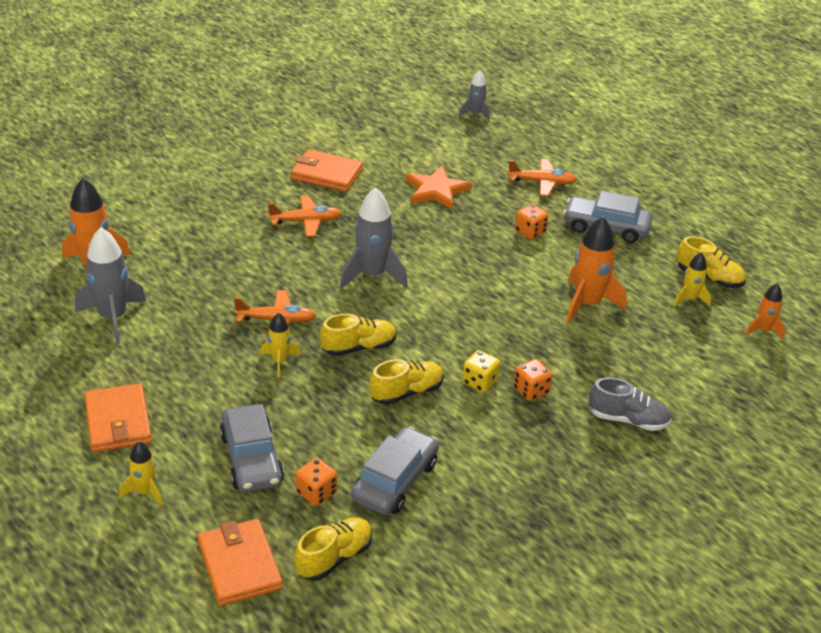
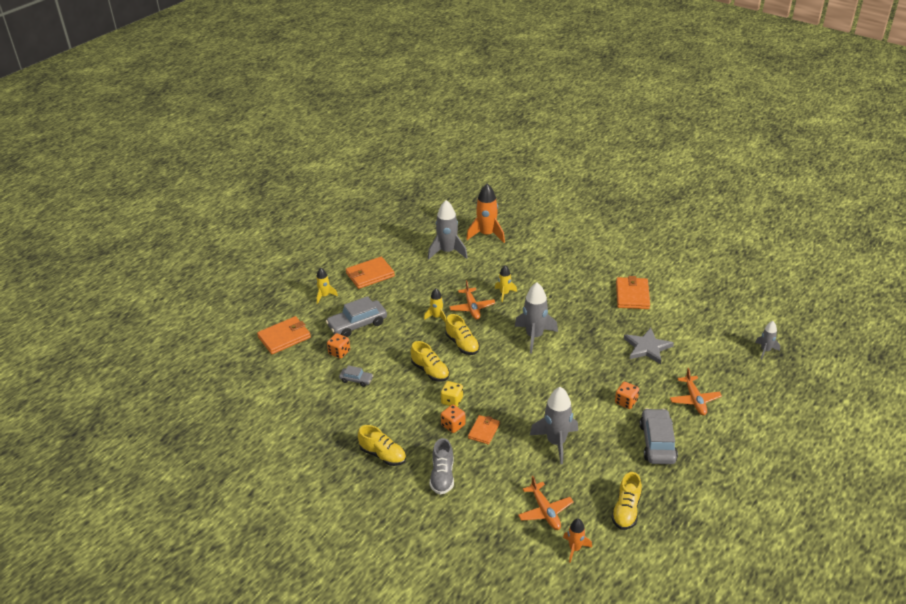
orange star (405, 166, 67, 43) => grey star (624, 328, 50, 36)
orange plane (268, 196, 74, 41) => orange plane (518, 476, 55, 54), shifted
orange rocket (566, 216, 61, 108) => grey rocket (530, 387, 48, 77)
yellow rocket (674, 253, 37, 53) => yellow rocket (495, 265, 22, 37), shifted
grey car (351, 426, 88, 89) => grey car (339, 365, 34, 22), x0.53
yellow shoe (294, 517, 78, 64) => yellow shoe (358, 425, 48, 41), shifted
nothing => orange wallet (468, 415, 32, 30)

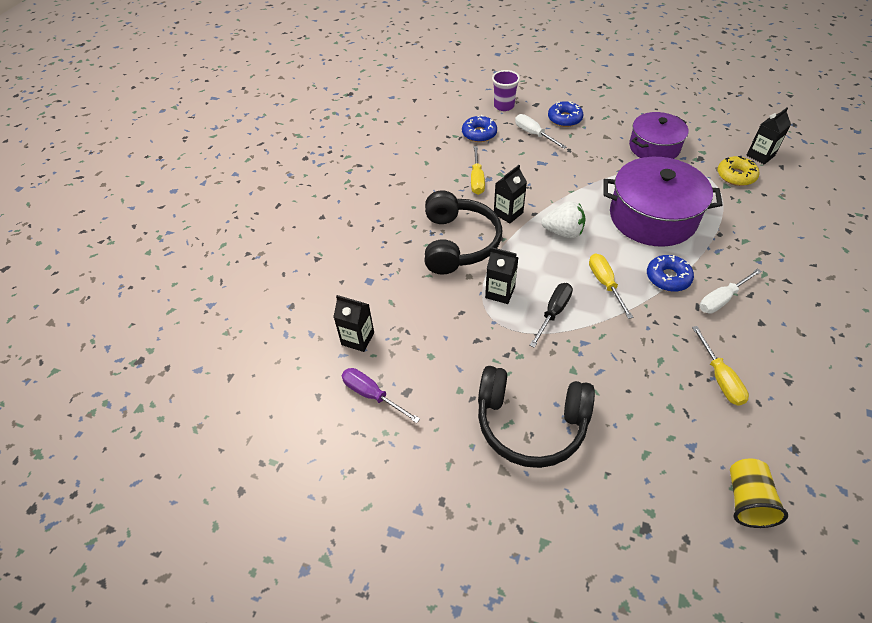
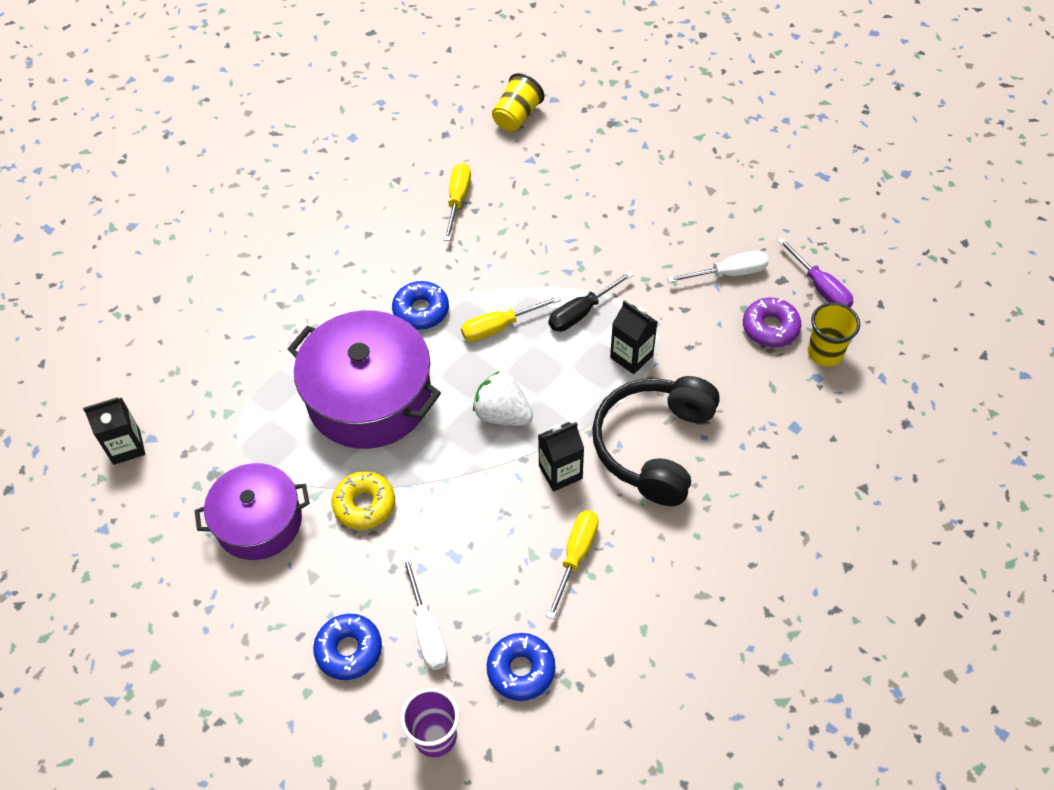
yellow donut (717, 156, 42, 30) => yellow donut (331, 471, 64, 59), shifted
yellow screwdriver (589, 253, 44, 66) => yellow screwdriver (461, 296, 100, 46), 60 degrees clockwise
white screwdriver (700, 268, 62, 46) => white screwdriver (667, 251, 102, 32), shifted
black carton (333, 295, 41, 57) => yellow cup (808, 302, 52, 65)
black headphones (478, 366, 117, 102) => nothing
nothing => purple donut (743, 298, 58, 49)

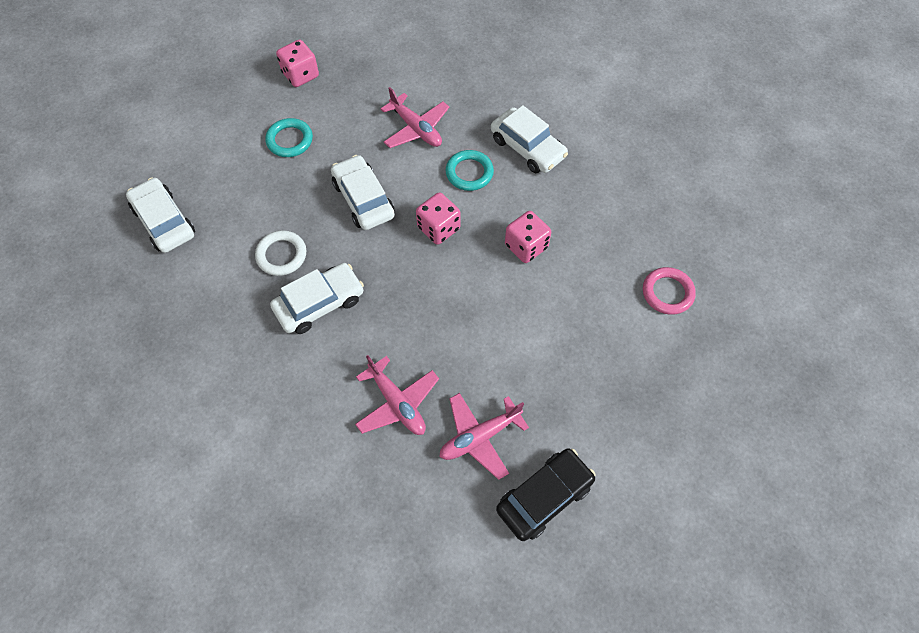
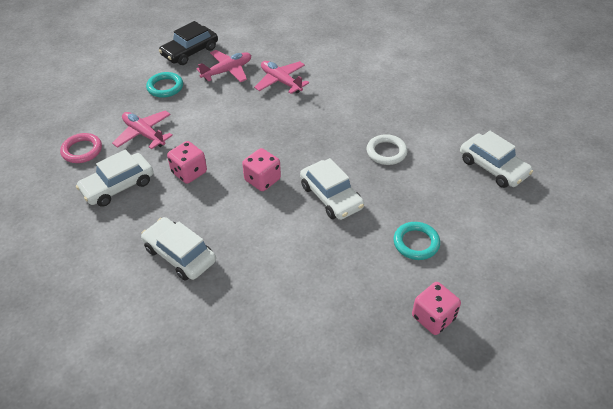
pink plane (381, 87, 68, 61) => pink plane (112, 110, 61, 39), shifted
turquoise ring (446, 150, 48, 41) => turquoise ring (146, 72, 37, 26), shifted
white car (270, 263, 94, 71) => white car (76, 149, 78, 58), shifted

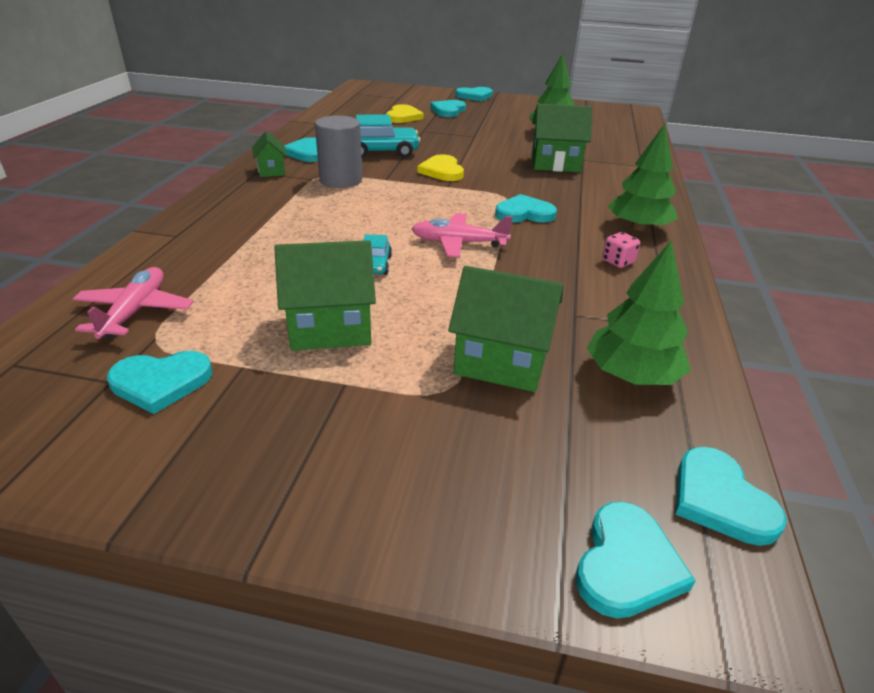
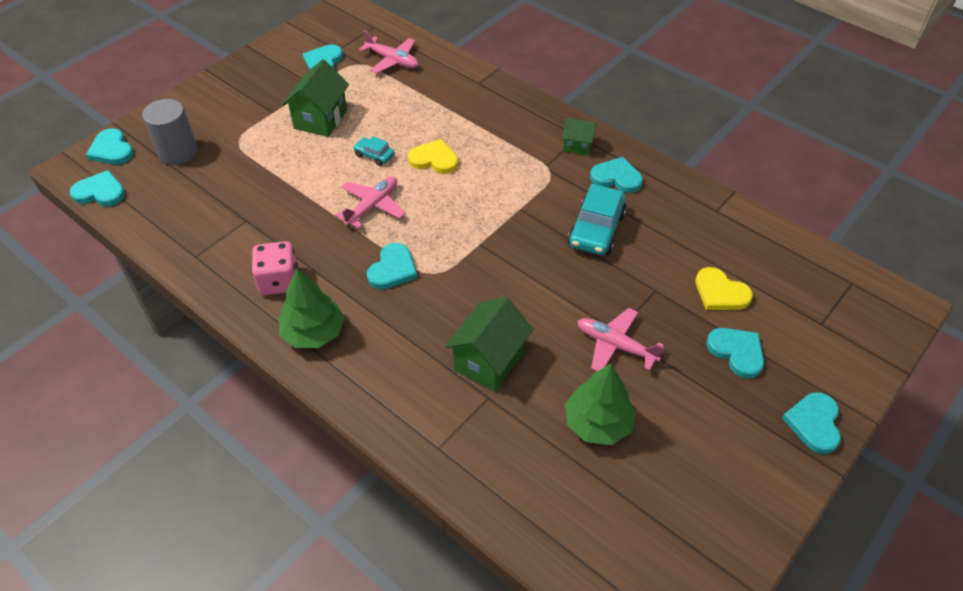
grey cylinder (315, 115, 47, 73) => grey cylinder (142, 99, 56, 66), shifted
yellow heart (417, 154, 47, 27) => yellow heart (408, 139, 50, 35), shifted
pink dice (602, 232, 38, 36) => pink dice (252, 241, 46, 54), x1.81
green tree (587, 240, 104, 145) => nothing
green house (448, 266, 115, 126) => nothing
nothing => pink plane (577, 308, 87, 63)

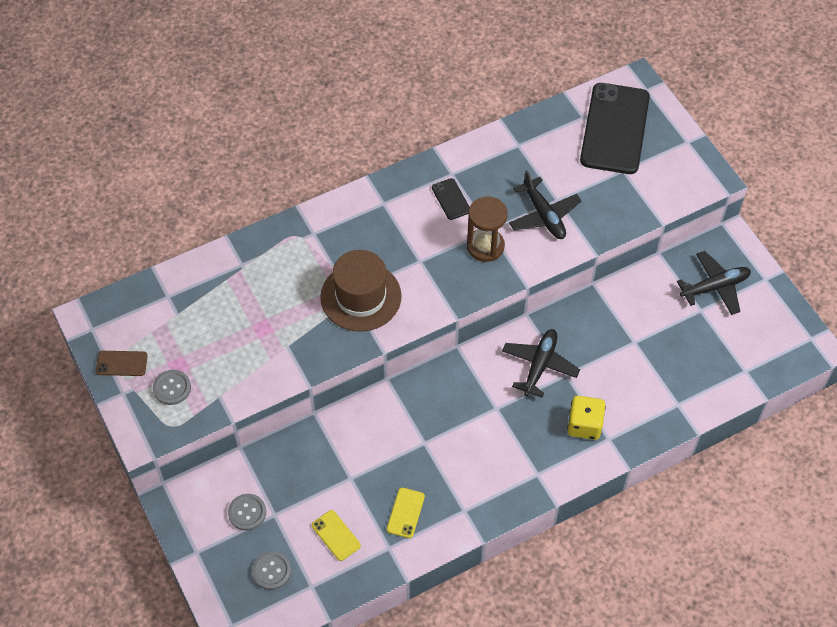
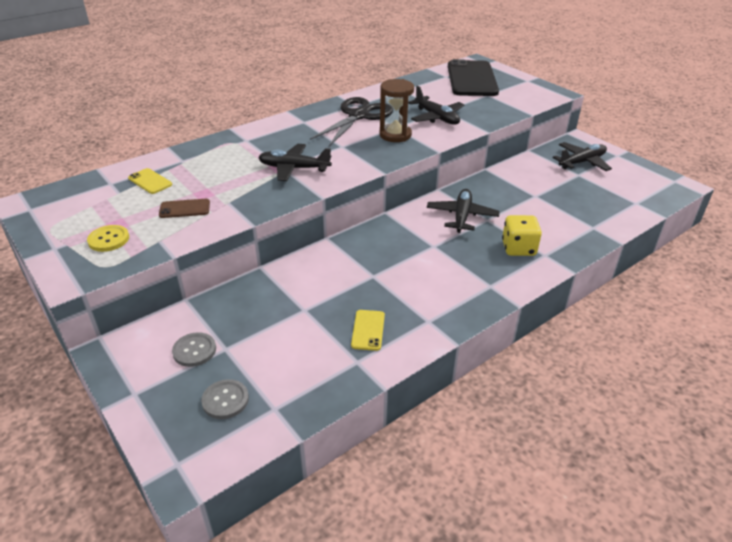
black phone (432, 178, 38, 42) => black scissors (310, 97, 83, 49)
brown hat (320, 250, 82, 82) => black plane (258, 144, 74, 37)
brown phone (96, 351, 52, 25) => brown phone (159, 199, 51, 19), shifted
grey button (153, 370, 38, 35) => yellow button (87, 225, 42, 27)
yellow phone (312, 510, 49, 51) => yellow phone (128, 168, 44, 26), shifted

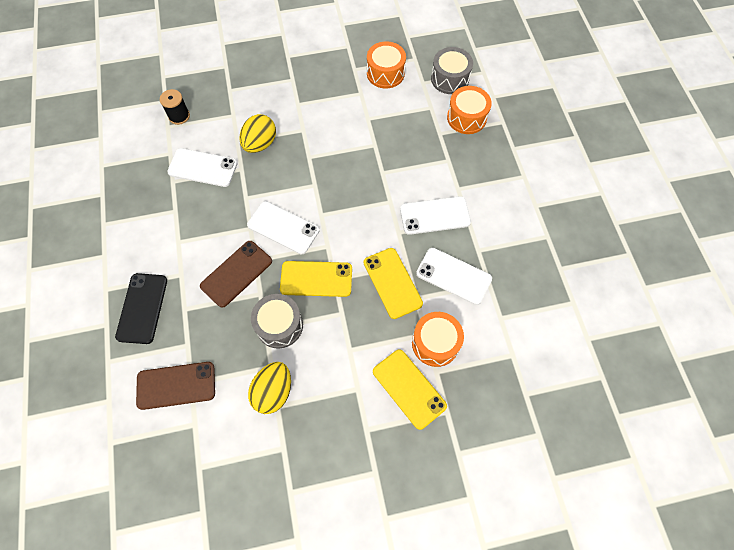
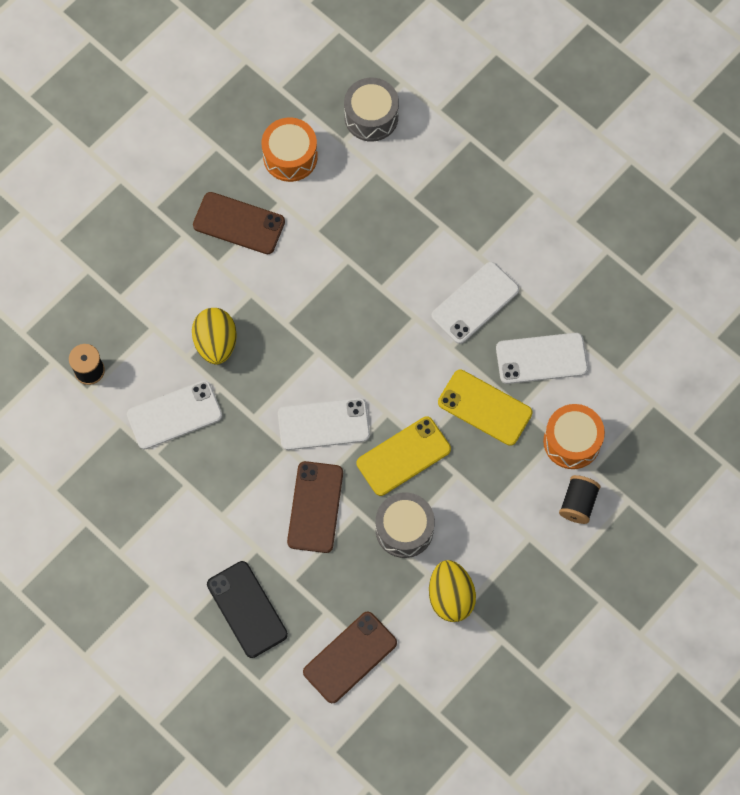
orange drum (447, 86, 45, 48) => nothing
yellow phone (373, 349, 74, 81) => black spool (559, 475, 42, 49)
nothing => brown phone (193, 192, 92, 62)

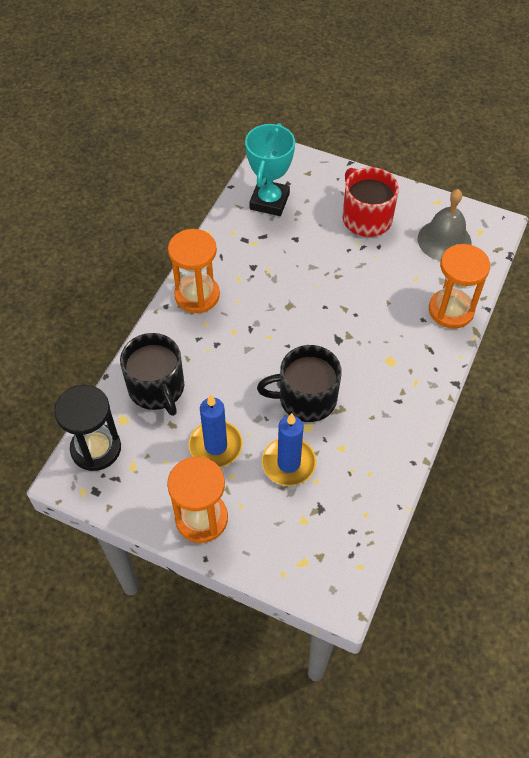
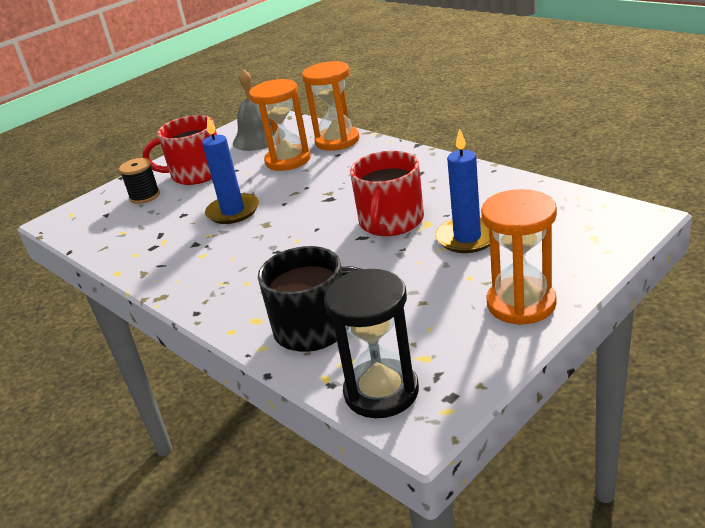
turquoise trophy (245, 123, 50, 93) => nothing
orange hourglass (168, 229, 52, 84) => orange hourglass (249, 79, 62, 92), shifted
black mug (257, 345, 85, 77) => red mug (350, 151, 74, 85)
blue candle (189, 394, 54, 73) => blue candle (202, 116, 57, 108), shifted
nothing => black spool (119, 158, 41, 46)

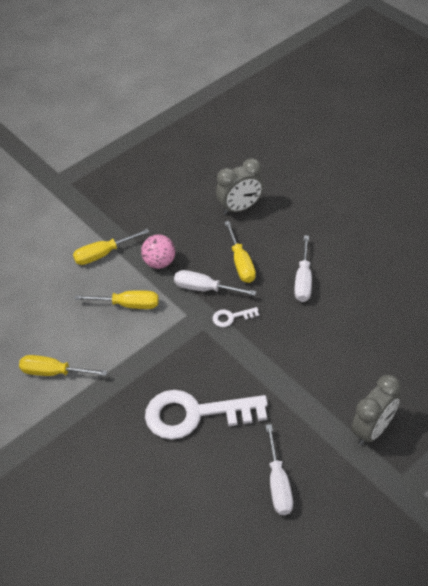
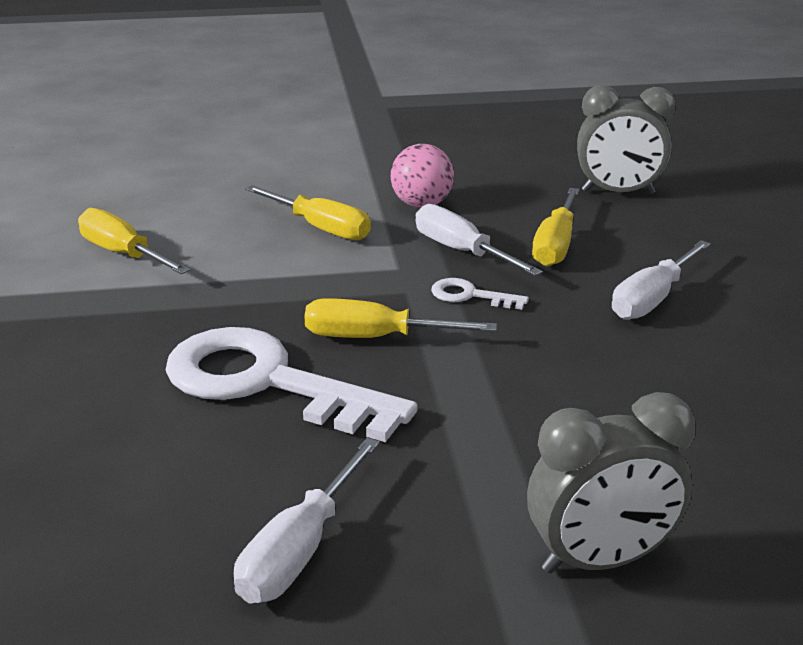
yellow screwdriver (73, 229, 76, 36) => yellow screwdriver (304, 298, 193, 40), shifted

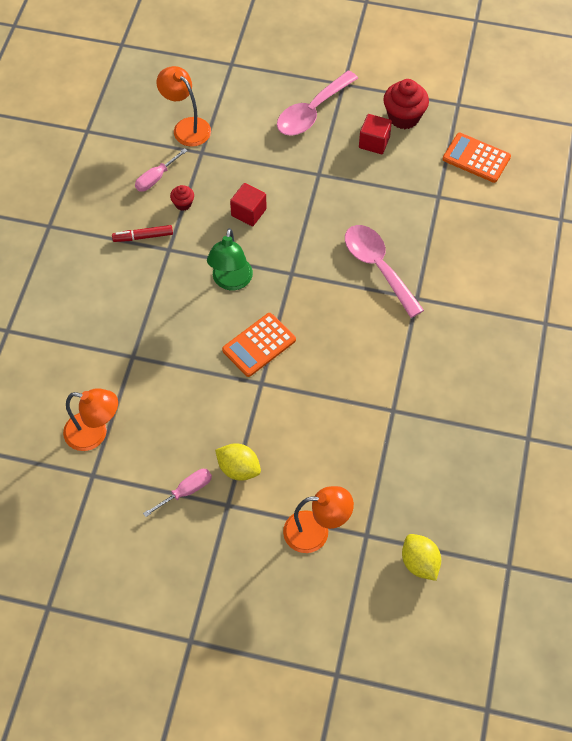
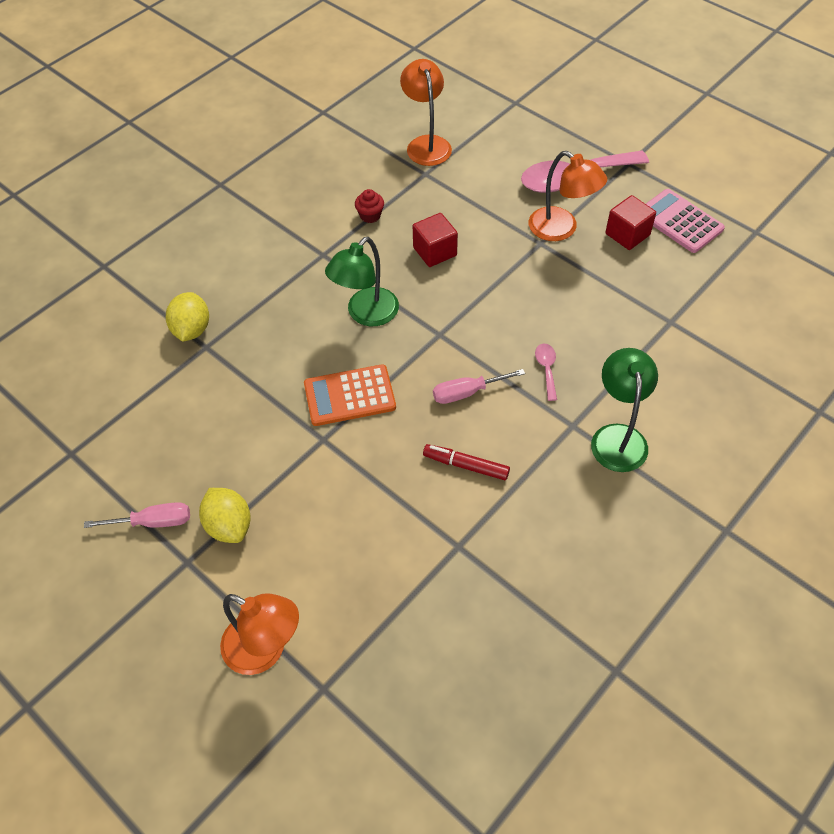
red cupcake (383, 79, 46, 50) => pink calculator (646, 189, 79, 64)
orange calculator (443, 133, 68, 50) => nothing
pink screwdriver (135, 148, 53, 44) => pink screwdriver (433, 369, 92, 35), shifted
red marker (112, 225, 61, 17) => red marker (423, 444, 87, 36), shifted
pink spoon (345, 225, 79, 93) => pink spoon (535, 343, 22, 58), x0.43
orange lamp (63, 388, 55, 63) => orange lamp (529, 151, 78, 90), shifted
yellow lemon (402, 534, 39, 47) => yellow lemon (166, 292, 43, 50), shifted
nothing => green lamp (591, 348, 67, 124)

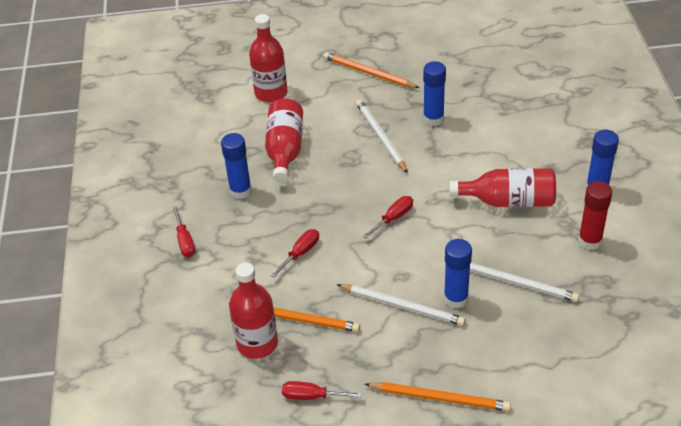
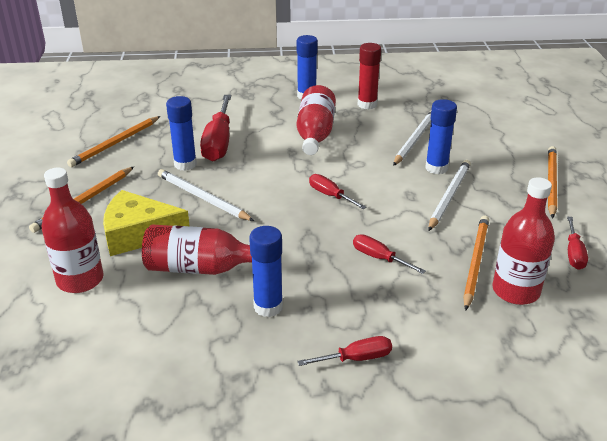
white pencil (356, 100, 52, 73) => white pencil (158, 169, 96, 52), 60 degrees clockwise
nothing => red screwdriver (200, 95, 31, 66)
nothing => orange pencil (67, 116, 94, 51)
nothing => yellow cheese (103, 190, 87, 66)

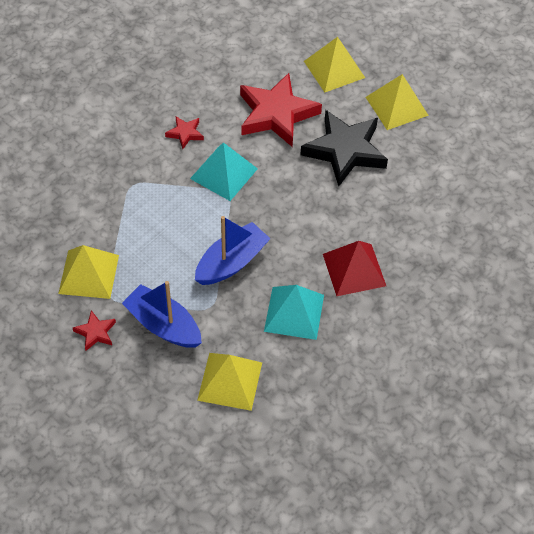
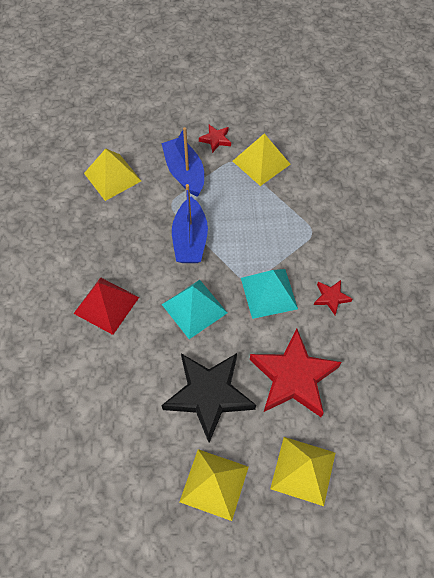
blue boat (122, 281, 80, 67) => blue boat (161, 127, 43, 70), 105 degrees counterclockwise
turquoise pyramid (264, 285, 60, 55) => turquoise pyramid (162, 280, 65, 59), shifted

